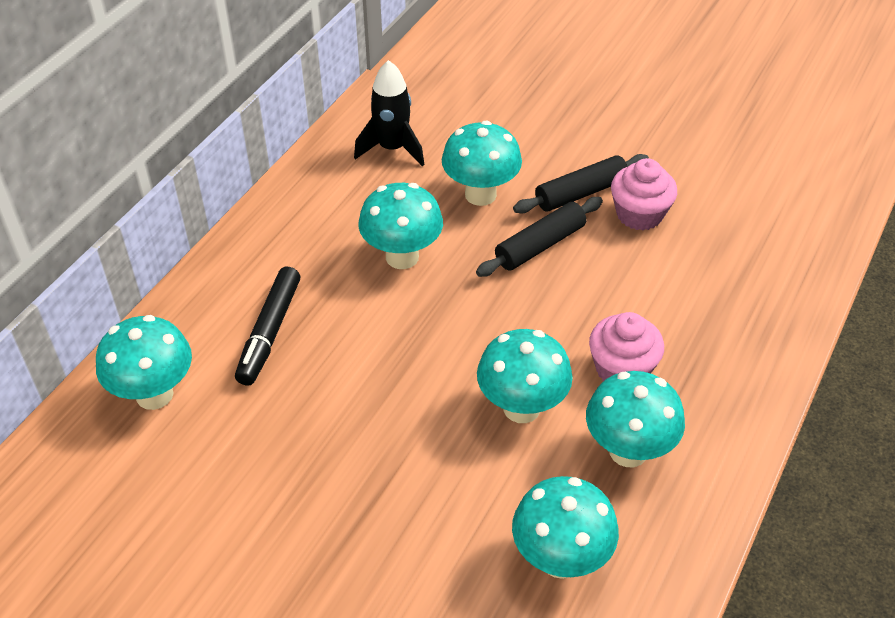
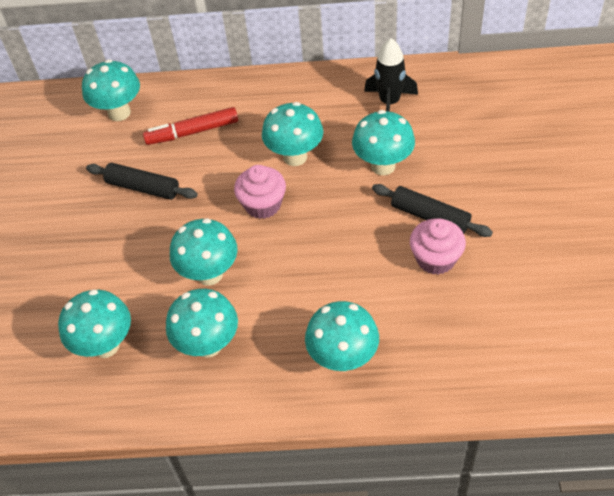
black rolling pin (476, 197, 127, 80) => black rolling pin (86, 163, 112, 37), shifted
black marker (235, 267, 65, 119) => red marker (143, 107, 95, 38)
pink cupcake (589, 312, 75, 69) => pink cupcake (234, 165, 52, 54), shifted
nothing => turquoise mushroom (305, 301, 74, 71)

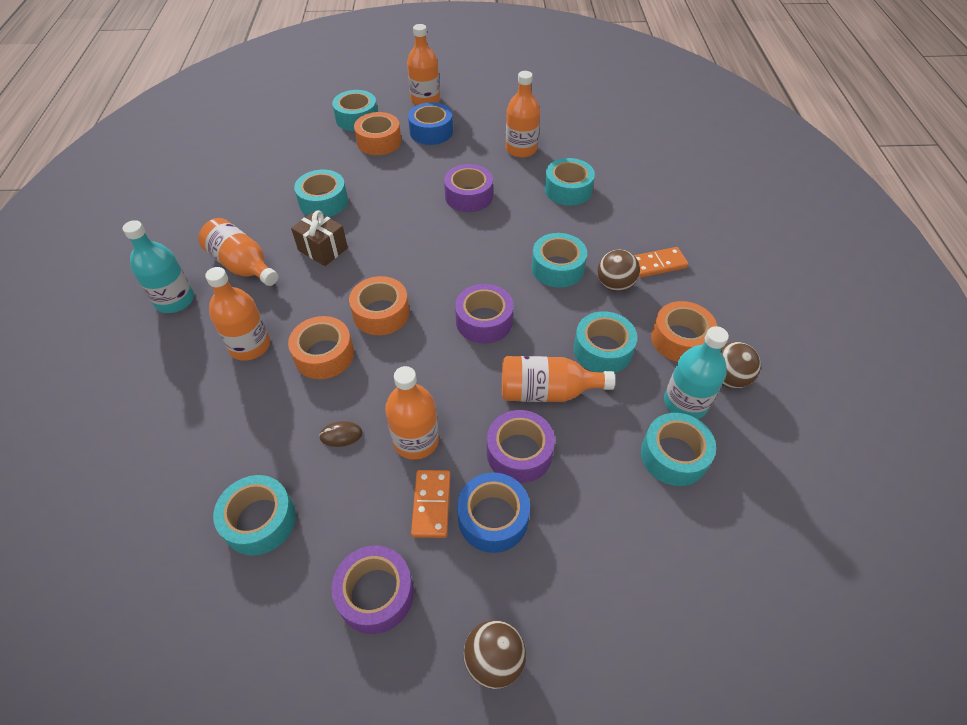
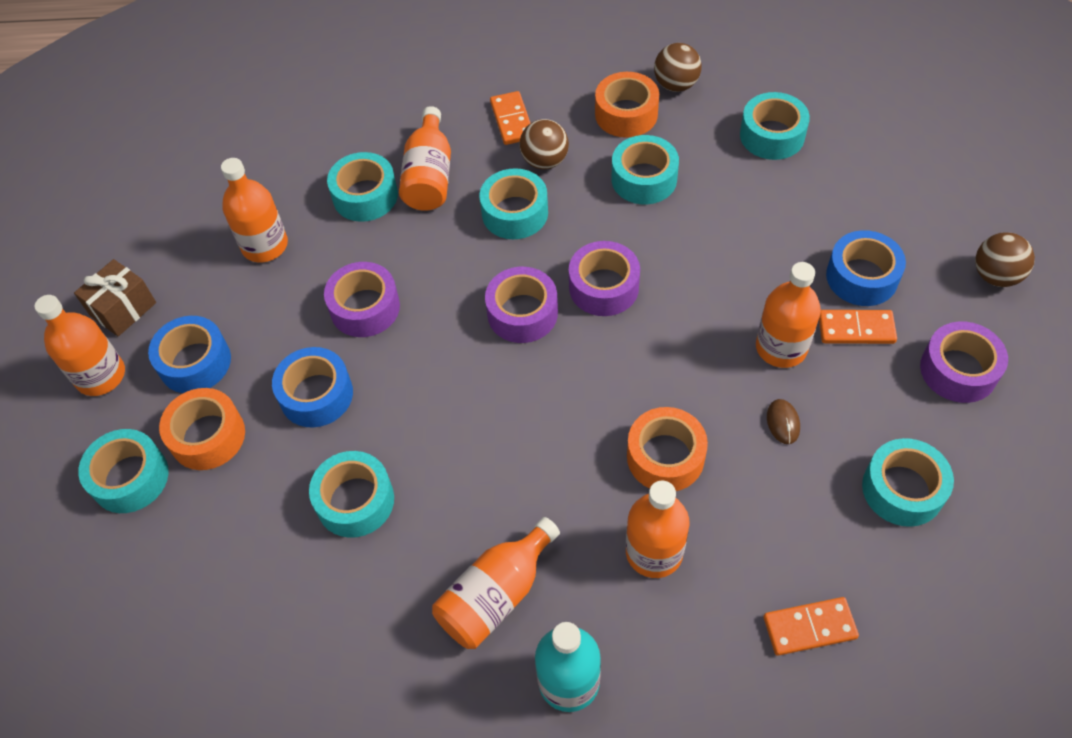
brown gift (291, 211, 57, 55) => brown gift (74, 259, 82, 78), shifted
orange tape (349, 276, 60, 59) => nothing
turquoise bottle (664, 326, 65, 93) => nothing
orange bottle (502, 356, 113, 46) => orange bottle (399, 106, 52, 105), shifted
purple tape (487, 410, 68, 73) => purple tape (485, 267, 73, 76), shifted
nothing => blue tape (272, 347, 81, 80)
nothing => orange domino (764, 597, 95, 59)

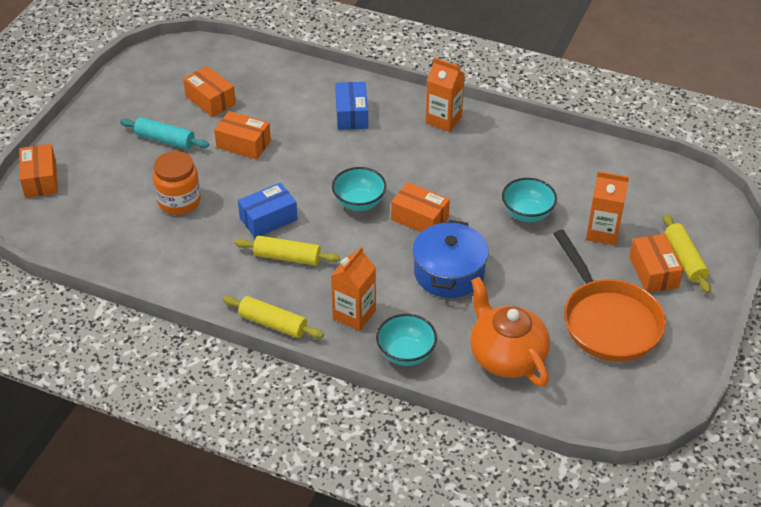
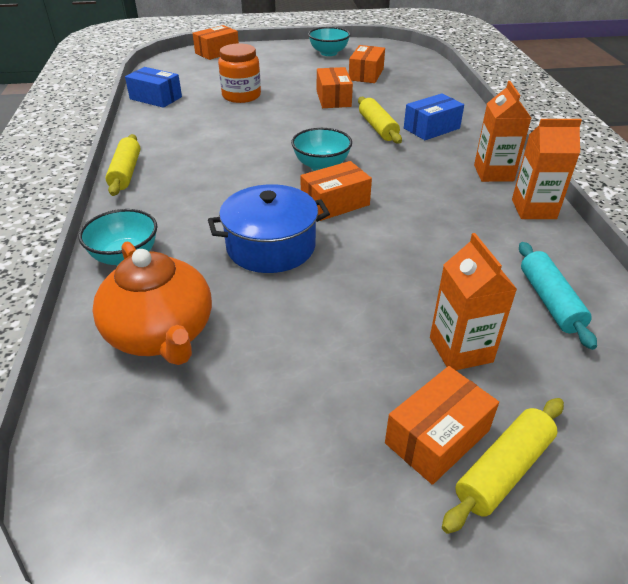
turquoise rolling pin (120, 117, 89, 32) => turquoise rolling pin (519, 242, 78, 108), shifted
turquoise bowl (502, 178, 55, 44) => turquoise bowl (308, 27, 42, 29), shifted
orange box (391, 182, 59, 50) => orange box (300, 161, 72, 60), 60 degrees clockwise
blue box (238, 183, 60, 55) => blue box (125, 67, 57, 41), shifted
orange pan (553, 230, 113, 132) => nothing
yellow rolling pin (235, 236, 105, 29) => yellow rolling pin (358, 97, 44, 47), shifted
orange carton (331, 247, 45, 84) => orange carton (512, 119, 70, 100), shifted
orange teapot (470, 277, 80, 110) => orange teapot (92, 241, 120, 124), 120 degrees clockwise

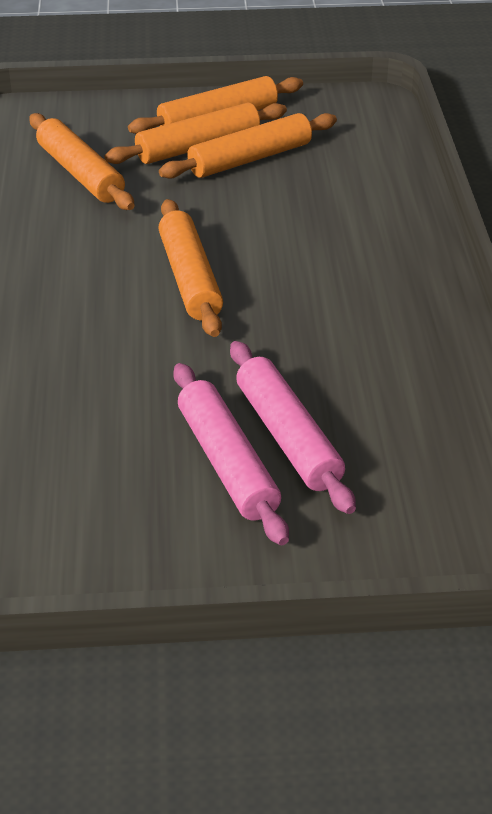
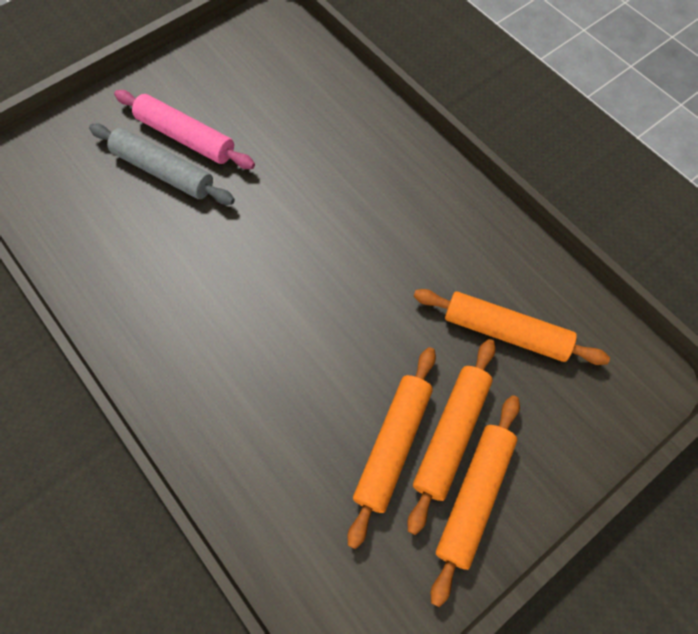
orange rolling pin (158, 199, 65, 138) => nothing
pink rolling pin (230, 341, 126, 173) => grey rolling pin (89, 123, 146, 82)

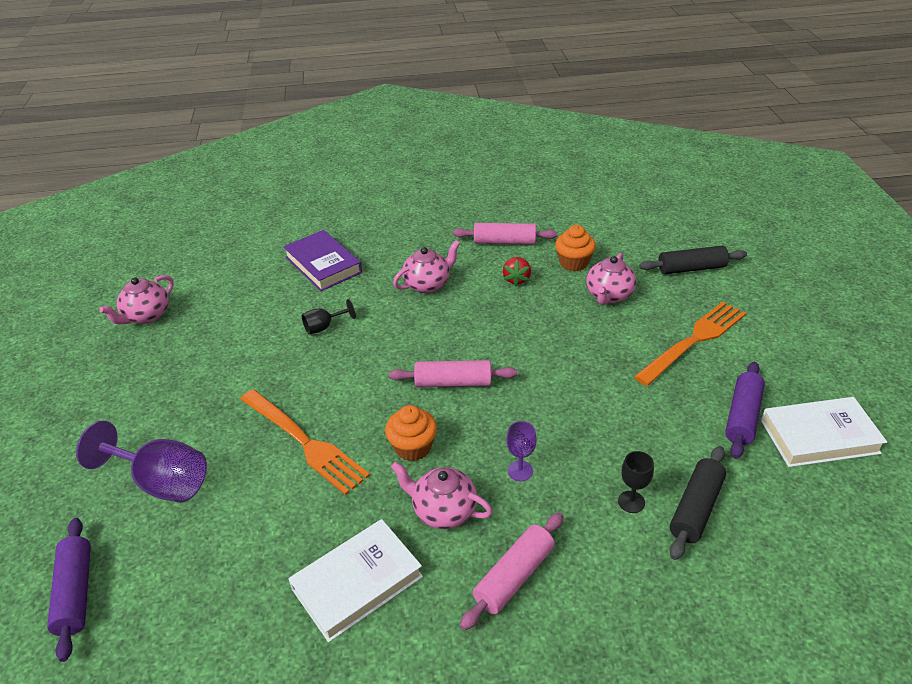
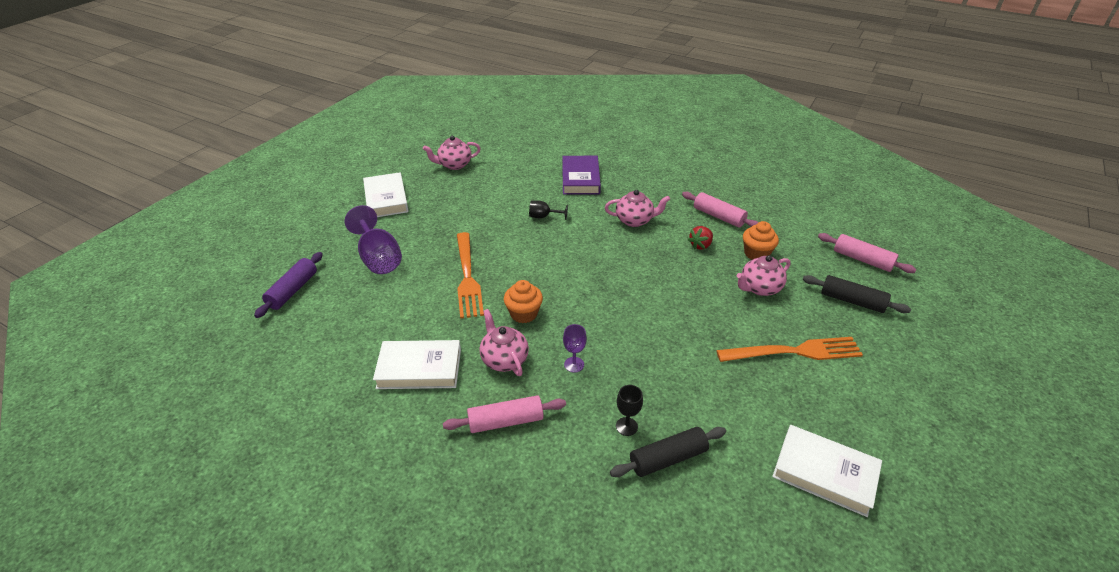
pink rolling pin (389, 360, 128, 27) => pink rolling pin (818, 233, 99, 40), shifted
purple rolling pin (725, 362, 40, 97) => nothing
nothing => white book (363, 172, 46, 45)

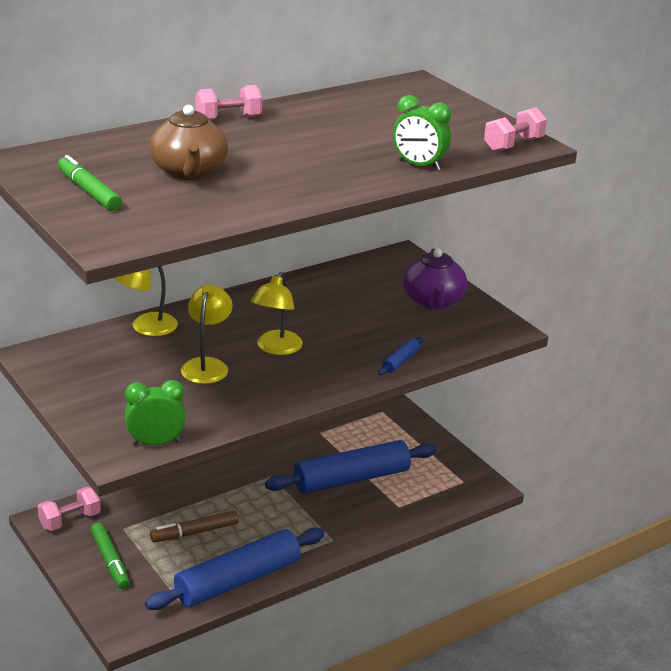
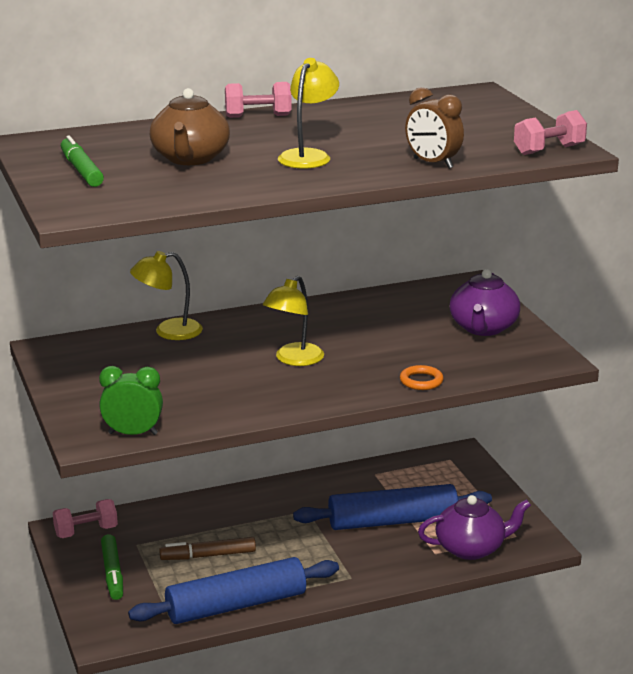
green clock (393, 95, 58, 76) => brown clock (405, 87, 59, 82)
yellow lamp (181, 284, 52, 100) => yellow lamp (278, 58, 61, 111), shifted
blue rolling pin (378, 337, 45, 38) => orange ring (400, 365, 44, 25)
nothing => purple teapot (418, 495, 113, 65)

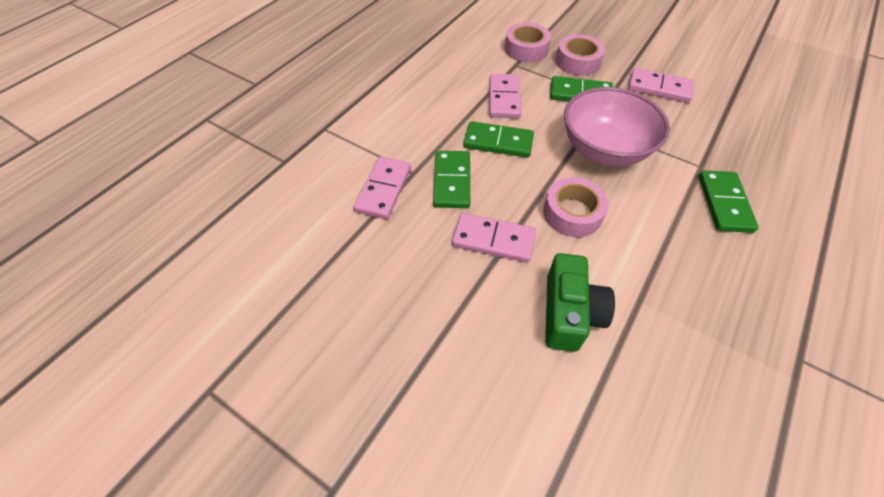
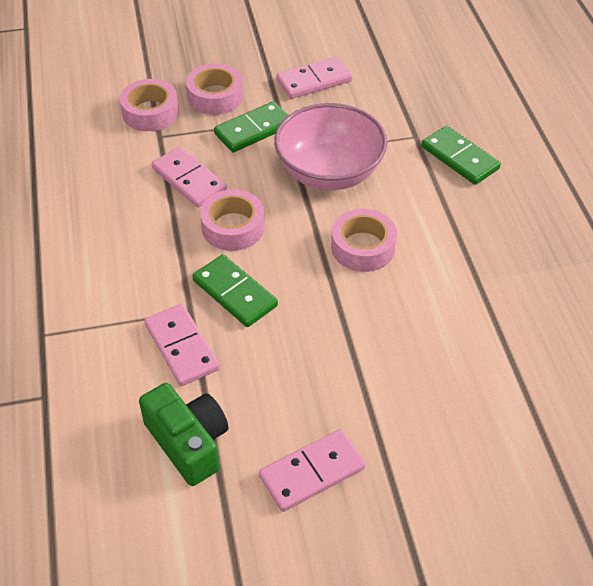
green domino (463, 121, 71, 36) => pink tape (200, 189, 65, 62)
pink domino (452, 213, 84, 49) => pink domino (259, 429, 107, 83), shifted
green camera (545, 253, 70, 99) => green camera (139, 383, 89, 103), shifted

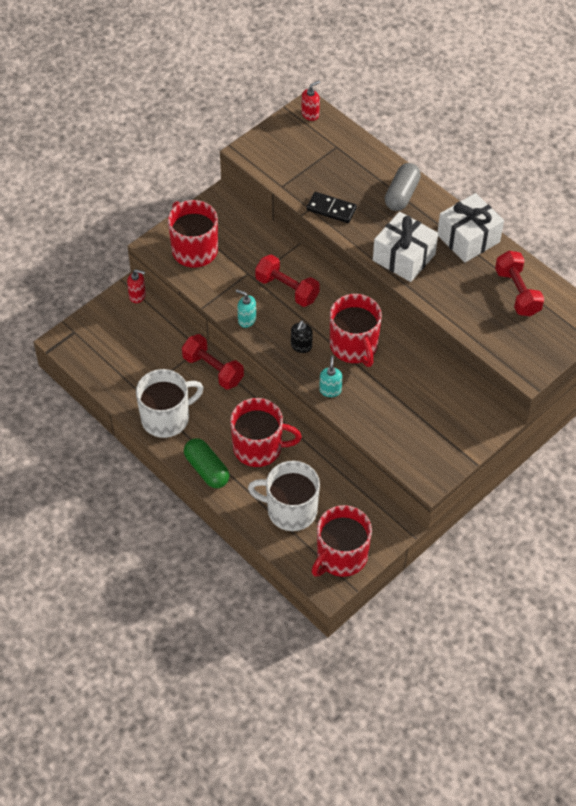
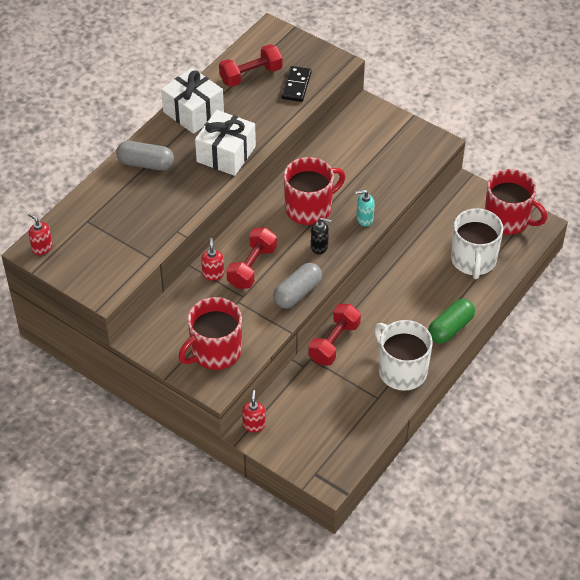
black domino (306, 192, 51, 31) => black domino (281, 66, 31, 36), shifted
turquoise soap dispenser (236, 290, 20, 38) => grey capsule (273, 263, 49, 45)
red mug (230, 398, 72, 69) => nothing
nothing => red soap dispenser (201, 238, 23, 43)

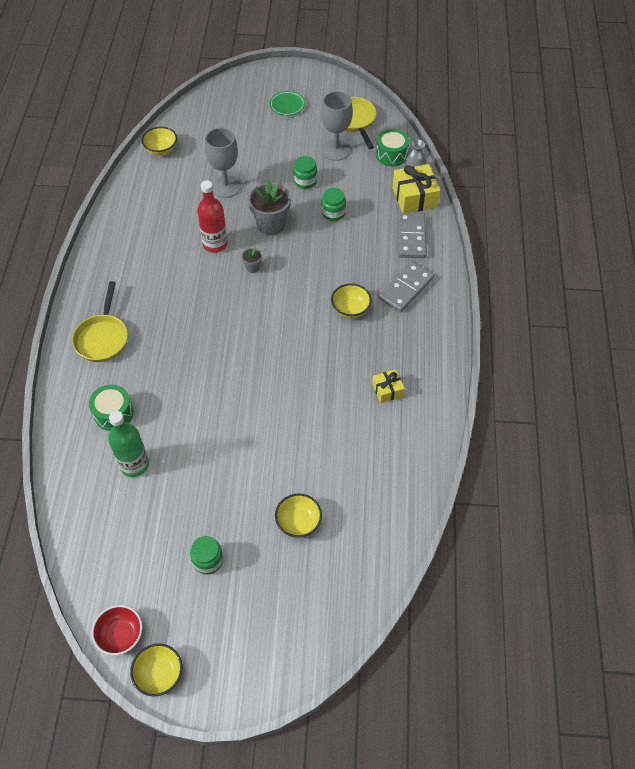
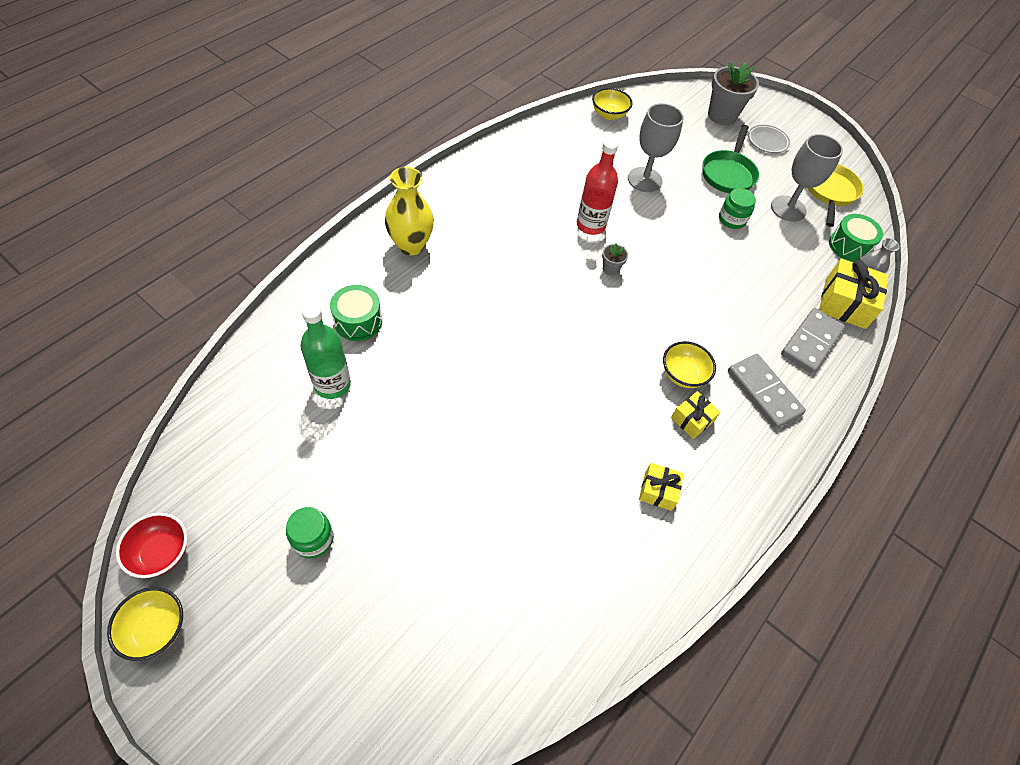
green plate (270, 91, 35, 25) => grey plate (748, 125, 42, 28)
grey flower pot (248, 180, 43, 56) => grey flower pot (708, 62, 51, 63), shifted
green jar (321, 188, 25, 33) => nothing
grey domino (379, 262, 55, 50) => grey domino (728, 354, 78, 75), 75 degrees clockwise
yellow pan (72, 281, 56, 81) => yellow vase (385, 167, 49, 88)
yellow bowl (275, 493, 47, 45) => nothing
nothing => green pan (702, 125, 57, 68)
nothing => yellow gift (671, 391, 49, 48)

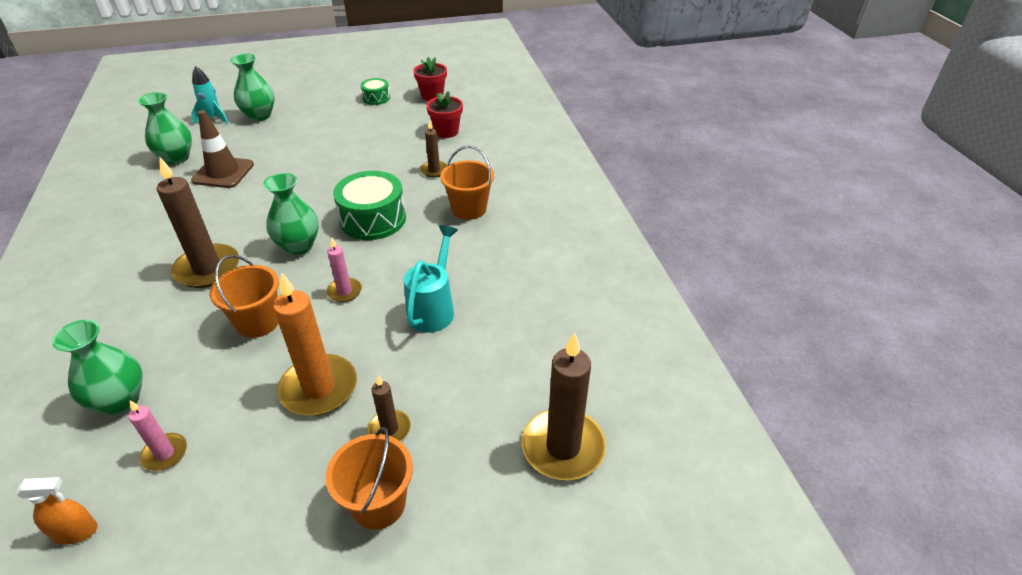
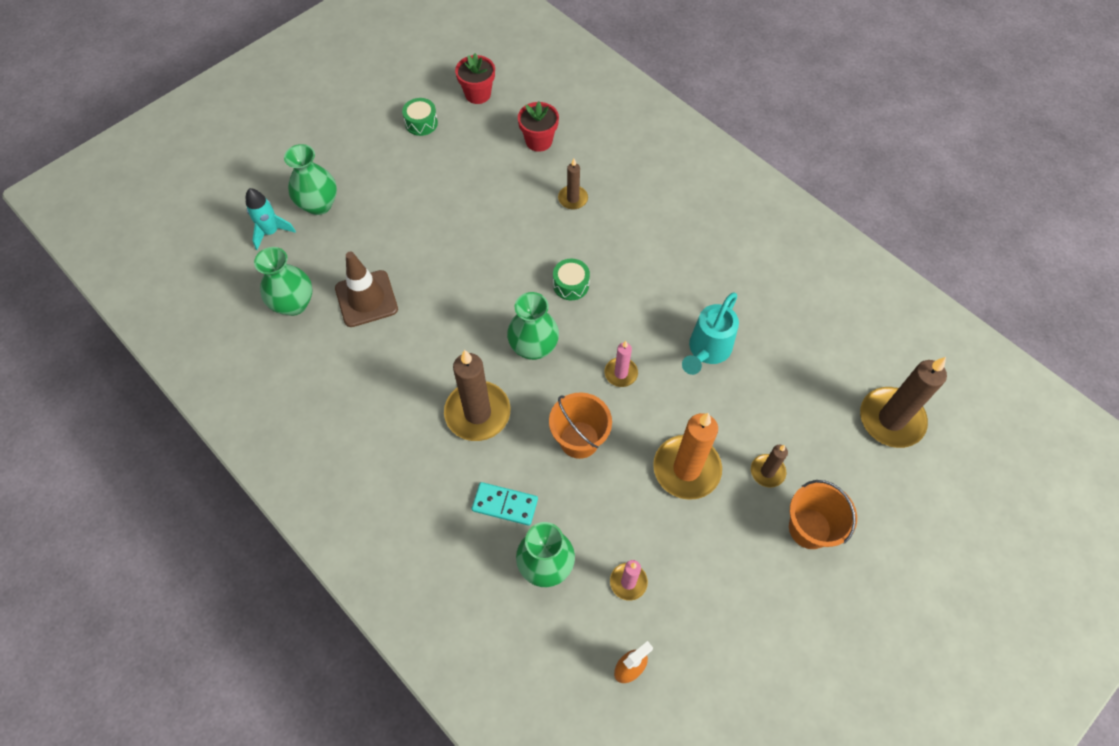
orange bucket (440, 146, 54, 74) => nothing
green drum (333, 171, 73, 69) => green drum (553, 259, 37, 41), x0.53
turquoise watering can (404, 225, 54, 108) => turquoise watering can (682, 293, 57, 82), 135 degrees counterclockwise
nothing => turquoise domino (472, 482, 66, 44)

